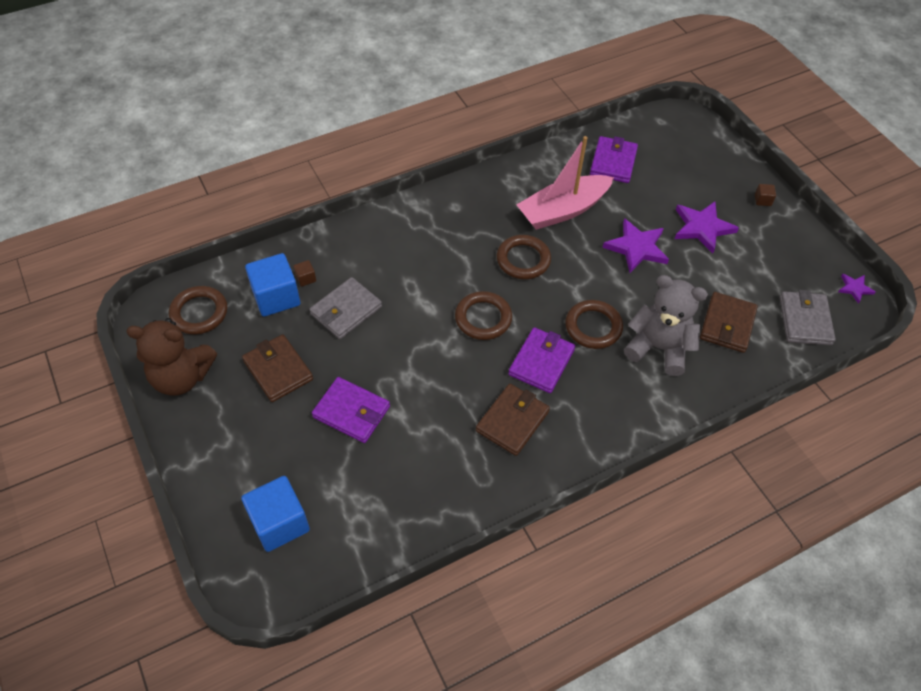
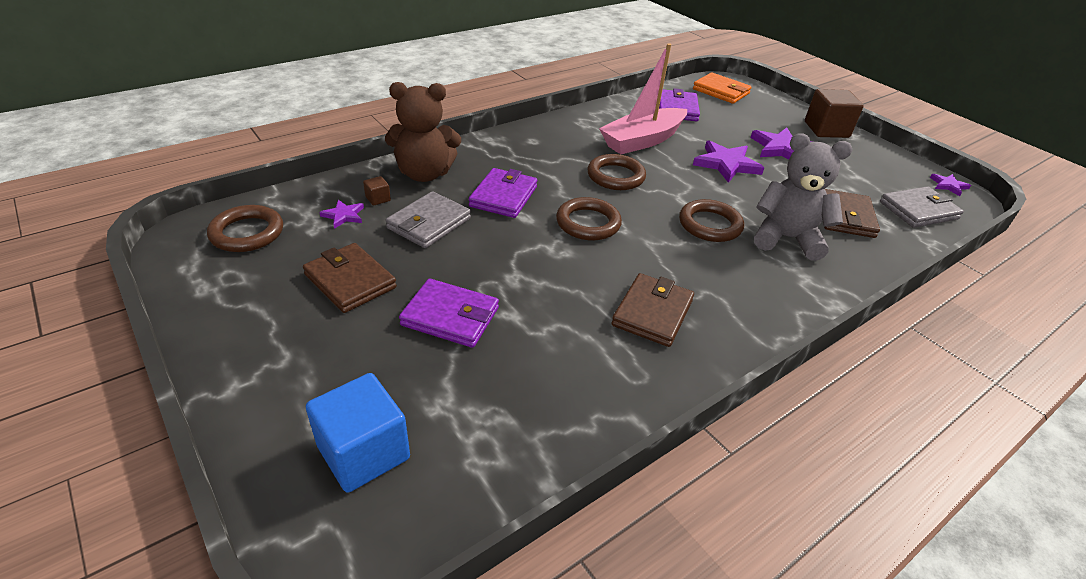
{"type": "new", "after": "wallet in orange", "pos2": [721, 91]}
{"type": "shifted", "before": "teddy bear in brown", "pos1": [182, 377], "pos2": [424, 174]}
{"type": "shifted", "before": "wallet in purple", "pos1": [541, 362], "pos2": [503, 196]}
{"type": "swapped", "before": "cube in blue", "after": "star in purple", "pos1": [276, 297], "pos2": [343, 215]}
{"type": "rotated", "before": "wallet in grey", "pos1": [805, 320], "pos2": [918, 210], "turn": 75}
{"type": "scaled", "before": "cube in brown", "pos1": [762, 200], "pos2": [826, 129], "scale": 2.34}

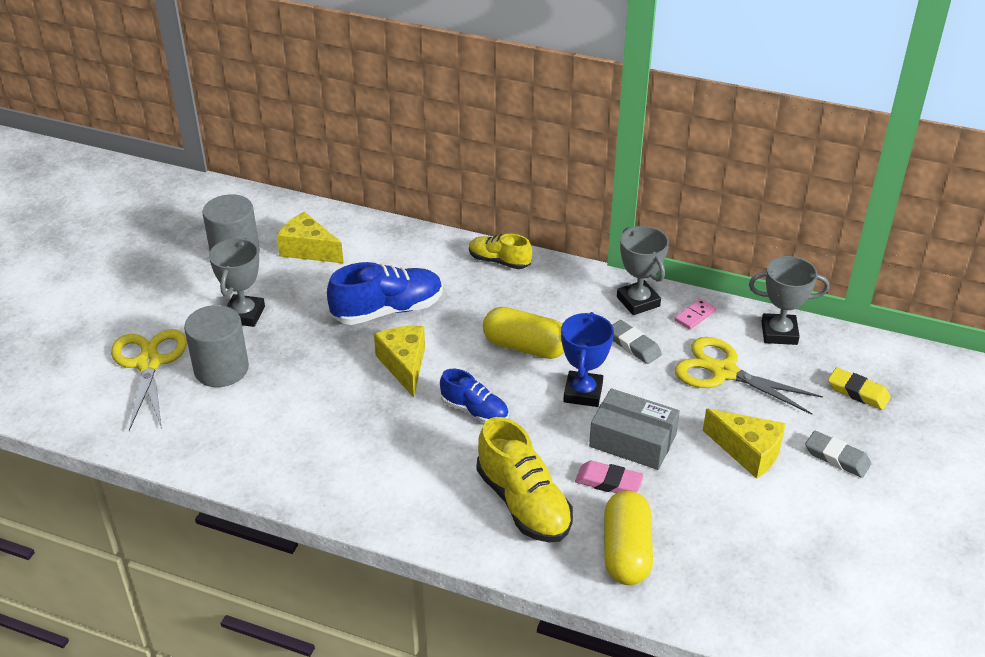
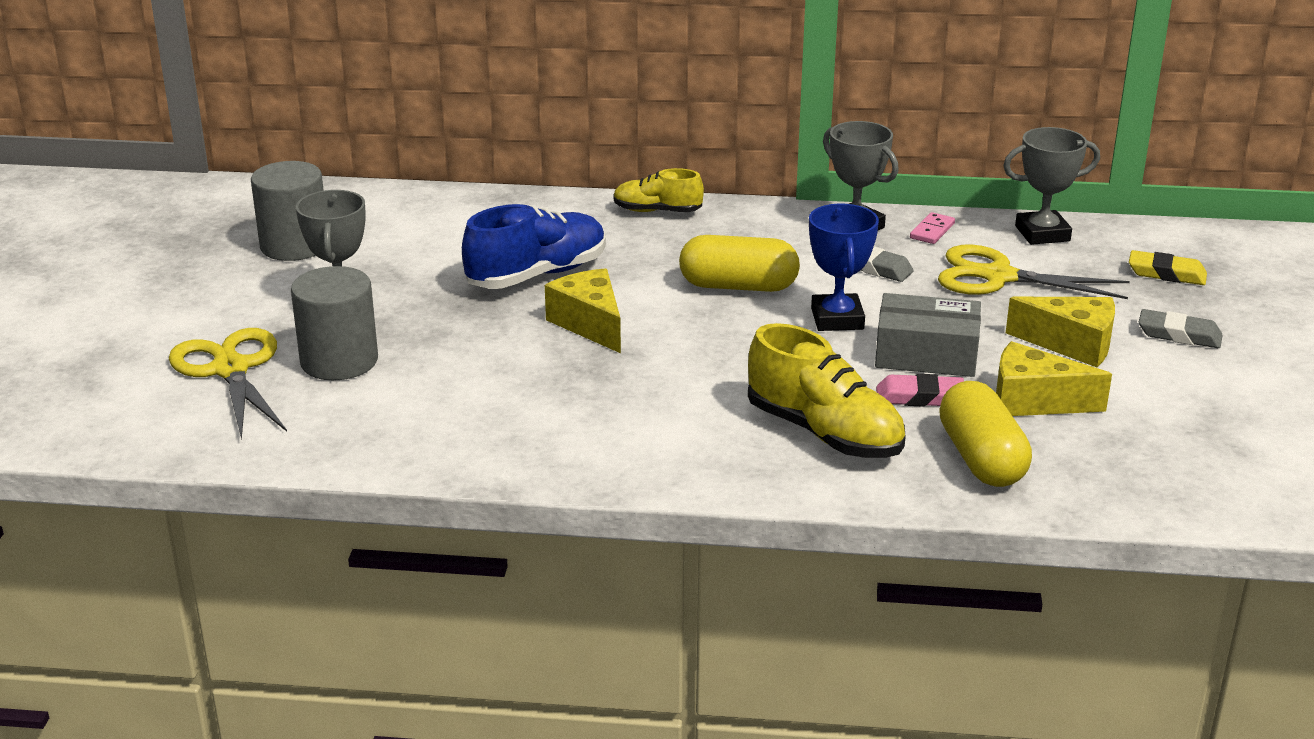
{"type": "gone", "before": "shoe in blue", "pos1": [474, 411]}
{"type": "shifted", "before": "cheese in yellow", "pos1": [308, 250], "pos2": [1033, 401]}

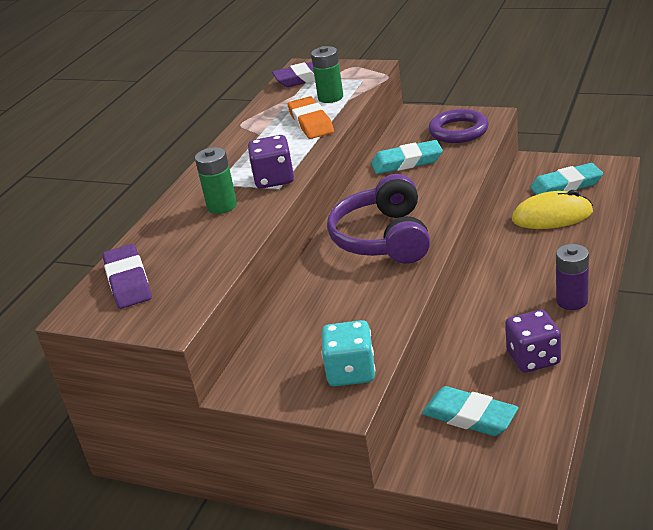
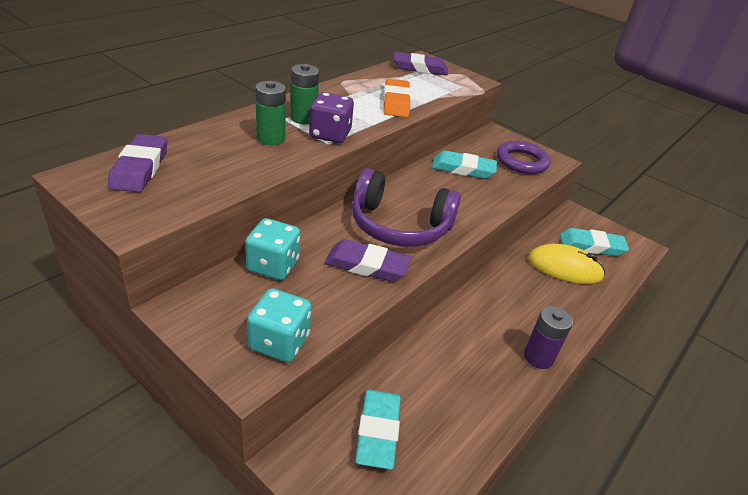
{"type": "gone", "before": "dice in purple", "pos1": [533, 358]}
{"type": "new", "after": "dice in turquoise", "pos2": [273, 265]}
{"type": "new", "after": "eraser in purple", "pos2": [367, 265]}
{"type": "shifted", "before": "battery in green", "pos1": [330, 97], "pos2": [303, 118]}
{"type": "rotated", "before": "headphones in purple", "pos1": [383, 238], "pos2": [399, 225], "turn": -90}
{"type": "rotated", "before": "eraser in turquoise", "pos1": [469, 416], "pos2": [377, 431], "turn": 45}

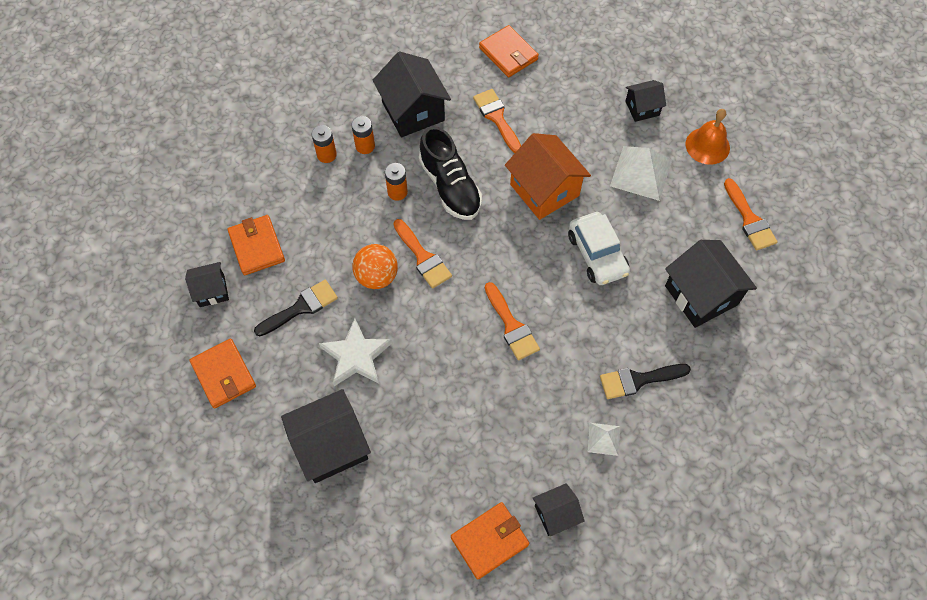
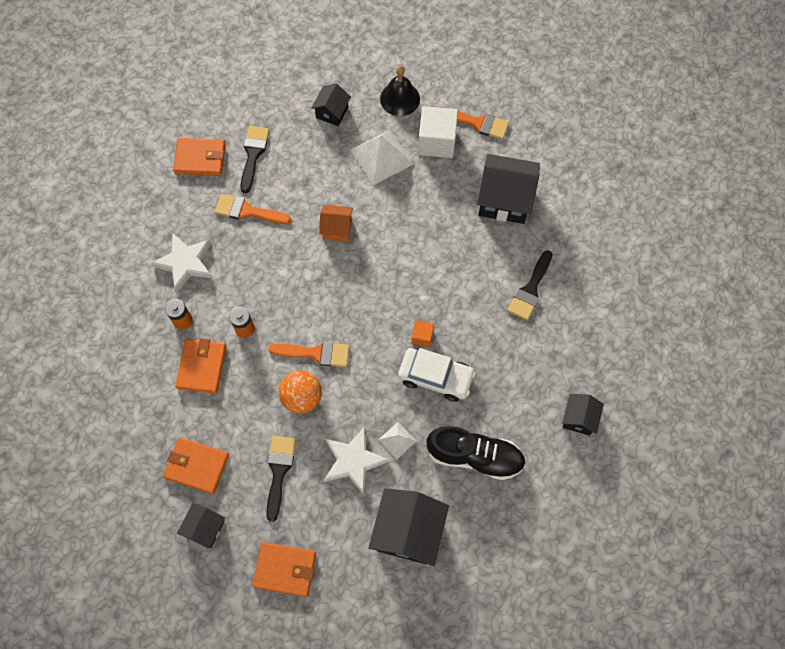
{"type": "gone", "before": "battery in orange", "pos1": [326, 155]}
{"type": "new", "after": "brush in black", "pos2": [253, 154]}
{"type": "new", "after": "cube in white", "pos2": [436, 141]}
{"type": "shifted", "before": "shoe in black", "pos1": [450, 186], "pos2": [475, 456]}
{"type": "shifted", "before": "wallet in orange", "pos1": [489, 541], "pos2": [202, 367]}
{"type": "shifted", "before": "car in white", "pos1": [597, 254], "pos2": [436, 377]}
{"type": "shifted", "before": "pyramid in white", "pos1": [603, 439], "pos2": [397, 440]}
{"type": "swapped", "before": "house in black", "after": "star in white", "pos1": [413, 111], "pos2": [185, 263]}
{"type": "swapped", "before": "brush in orange", "after": "cube in orange", "pos1": [511, 326], "pos2": [422, 337]}
{"type": "repainted", "before": "bell in orange", "after": "bell in black", "pos1": [707, 145], "pos2": [400, 99]}
{"type": "scaled", "before": "house in orange", "pos1": [544, 190], "pos2": [337, 229], "scale": 0.56}

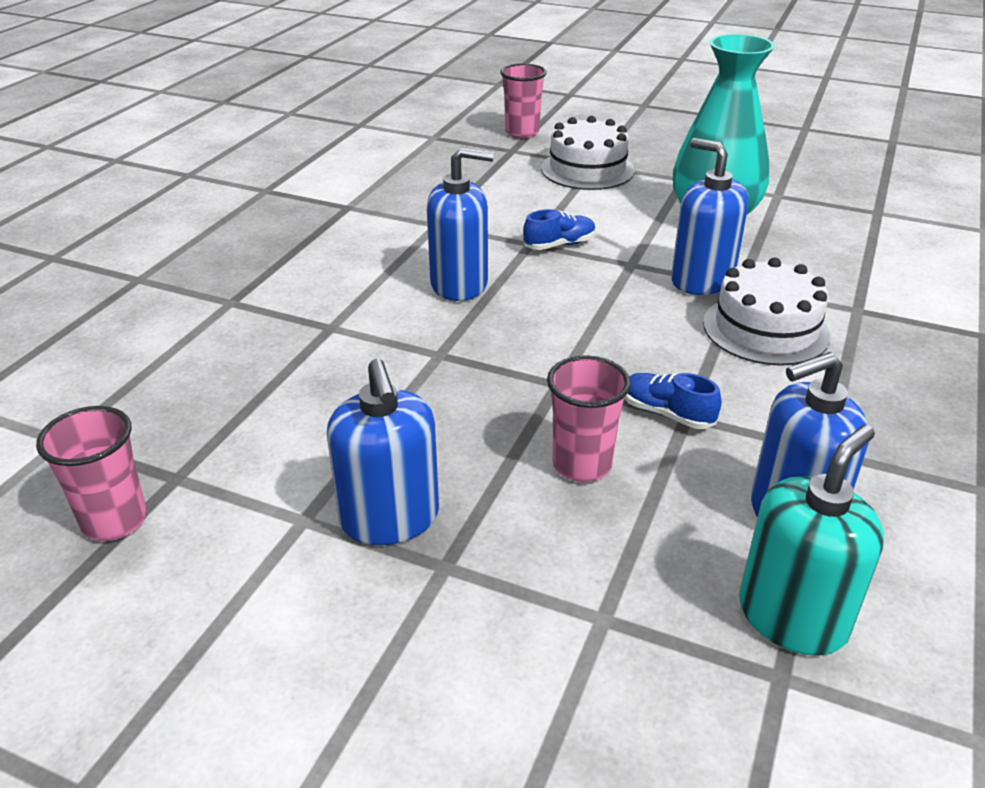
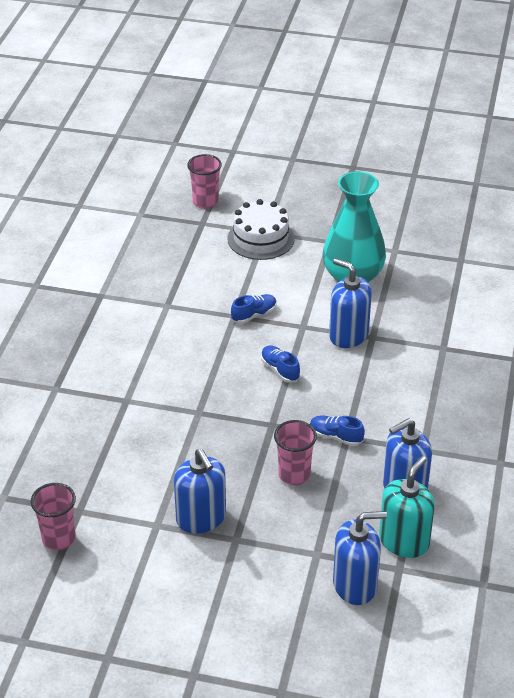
{"type": "gone", "before": "cake in white", "pos1": [765, 329]}
{"type": "new", "after": "shoe in blue", "pos2": [280, 370]}
{"type": "shifted", "before": "soap dispenser in blue", "pos1": [459, 284], "pos2": [355, 585]}

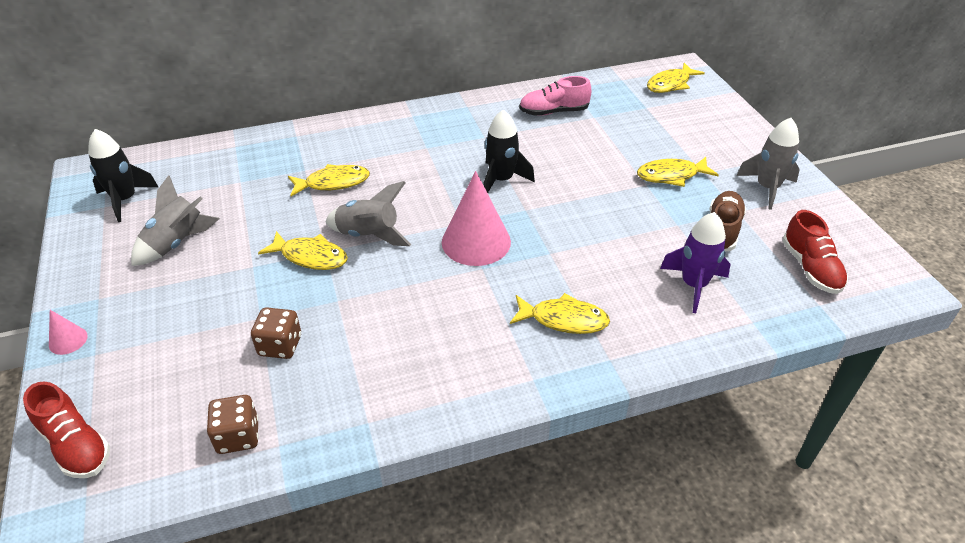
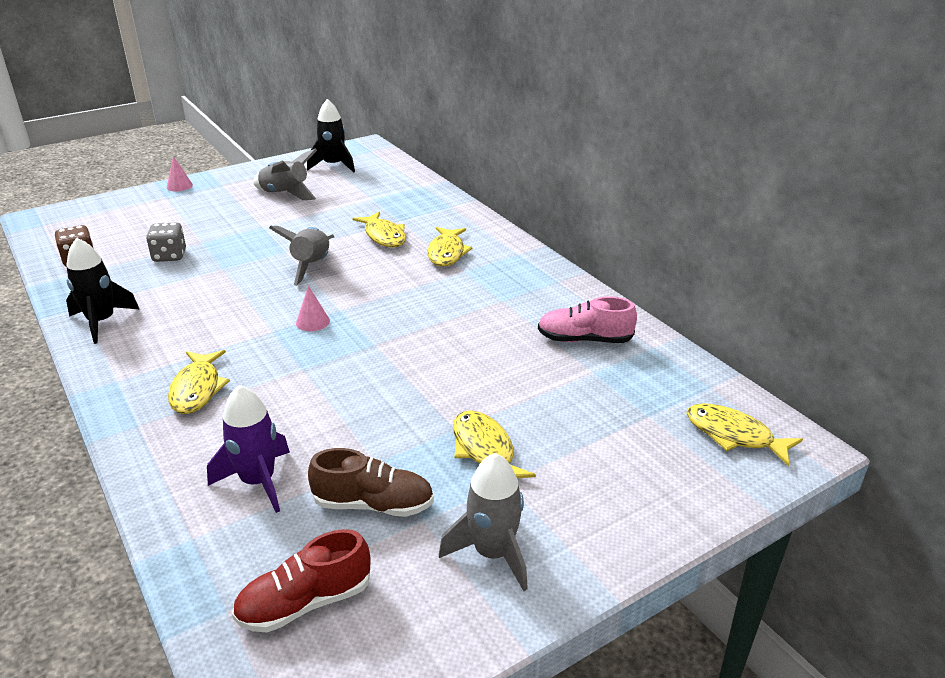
{"type": "gone", "before": "shoe in red", "pos1": [76, 445]}
{"type": "shifted", "before": "fish in yellow", "pos1": [310, 257], "pos2": [447, 253]}
{"type": "shifted", "before": "rocket in black", "pos1": [501, 180], "pos2": [102, 322]}
{"type": "repainted", "before": "dice in brown", "after": "dice in grey", "pos1": [280, 345], "pos2": [169, 256]}
{"type": "rotated", "before": "shoe in pink", "pos1": [553, 112], "pos2": [584, 339], "turn": -60}
{"type": "scaled", "before": "cone in pink", "pos1": [476, 242], "pos2": [313, 322], "scale": 0.46}

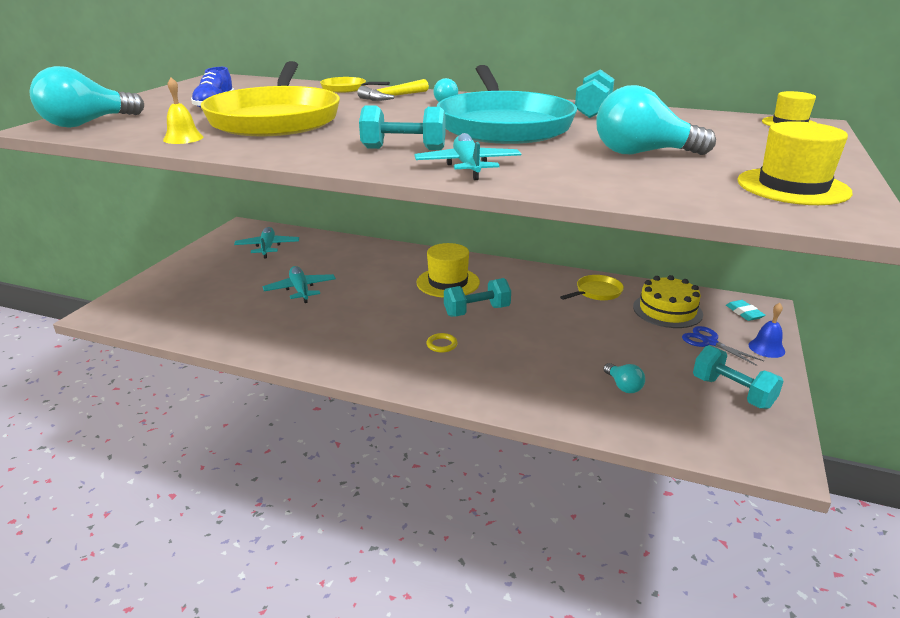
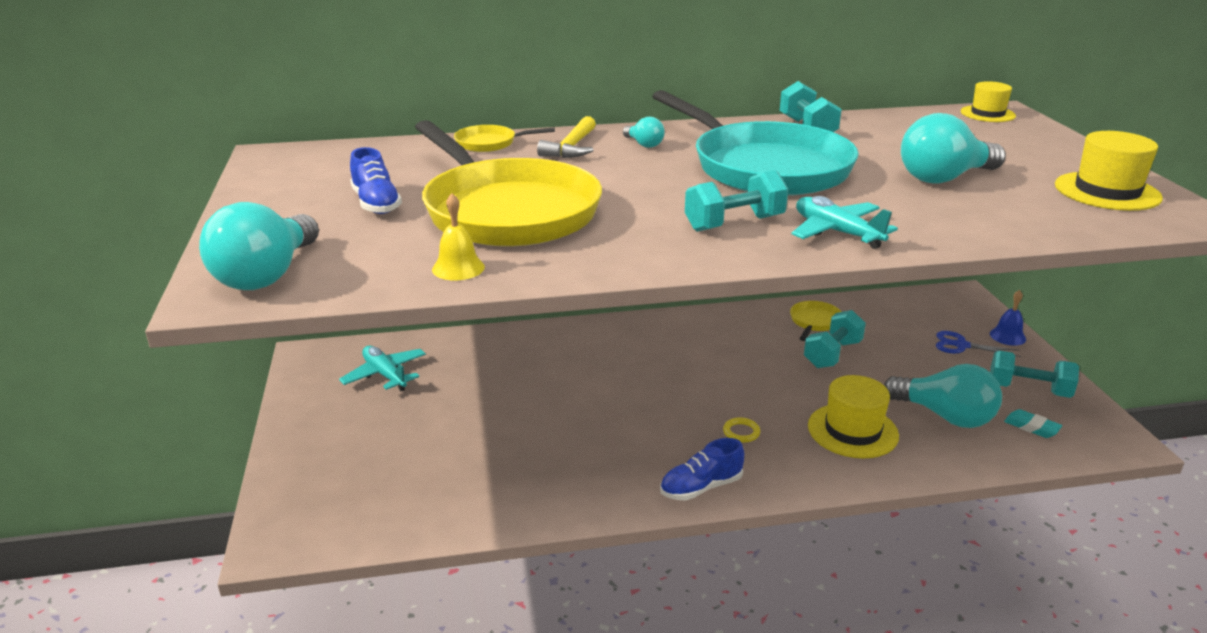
{"type": "gone", "before": "plane in turquoise", "pos1": [300, 290]}
{"type": "gone", "before": "cake in yellow", "pos1": [667, 310]}
{"type": "new", "after": "shoe in blue", "pos2": [701, 487]}
{"type": "shifted", "before": "hat in yellow", "pos1": [448, 282], "pos2": [852, 431]}
{"type": "shifted", "before": "dumbbell in turquoise", "pos1": [477, 311], "pos2": [832, 354]}
{"type": "shifted", "before": "eraser in turquoise", "pos1": [744, 313], "pos2": [1031, 427]}
{"type": "scaled", "before": "light bulb in turquoise", "pos1": [623, 386], "pos2": [945, 416], "scale": 2.06}

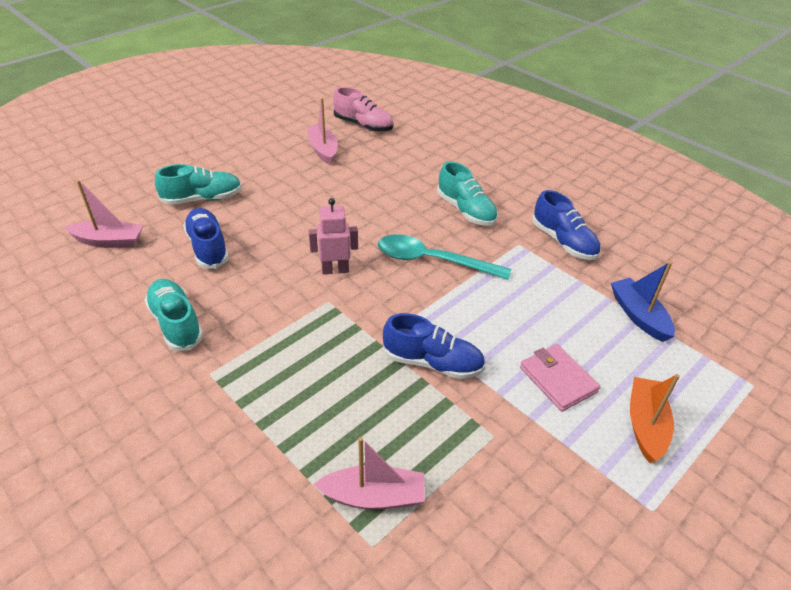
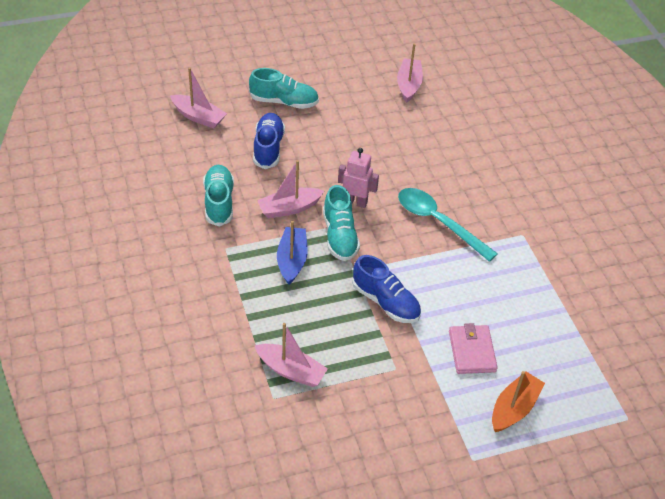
{"type": "gone", "before": "shoe in pink", "pos1": [363, 125]}
{"type": "gone", "before": "shoe in blue", "pos1": [563, 242]}
{"type": "new", "after": "boat in pink", "pos2": [289, 208]}
{"type": "shifted", "before": "shoe in turquoise", "pos1": [466, 210], "pos2": [339, 236]}
{"type": "shifted", "before": "boat in blue", "pos1": [638, 316], "pos2": [292, 260]}

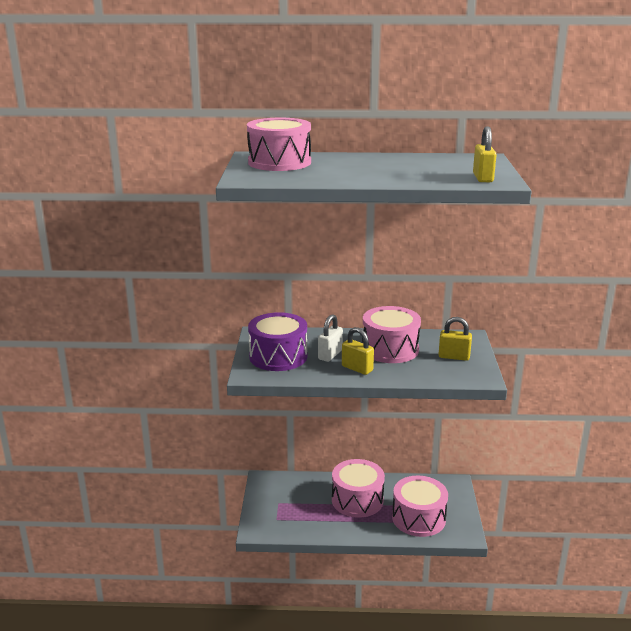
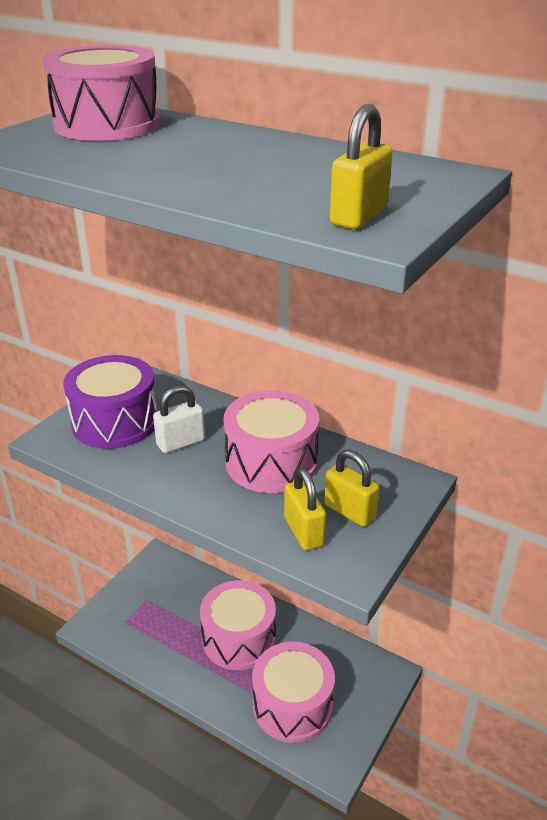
{"type": "shifted", "before": "padlock in yellow", "pos1": [357, 368], "pos2": [303, 532]}

